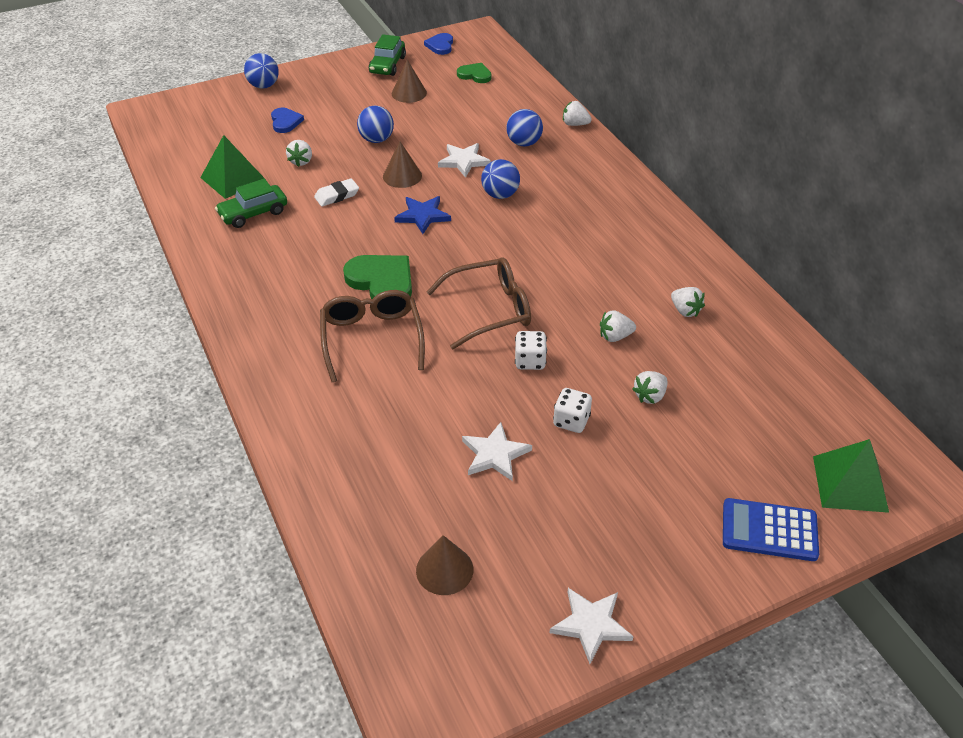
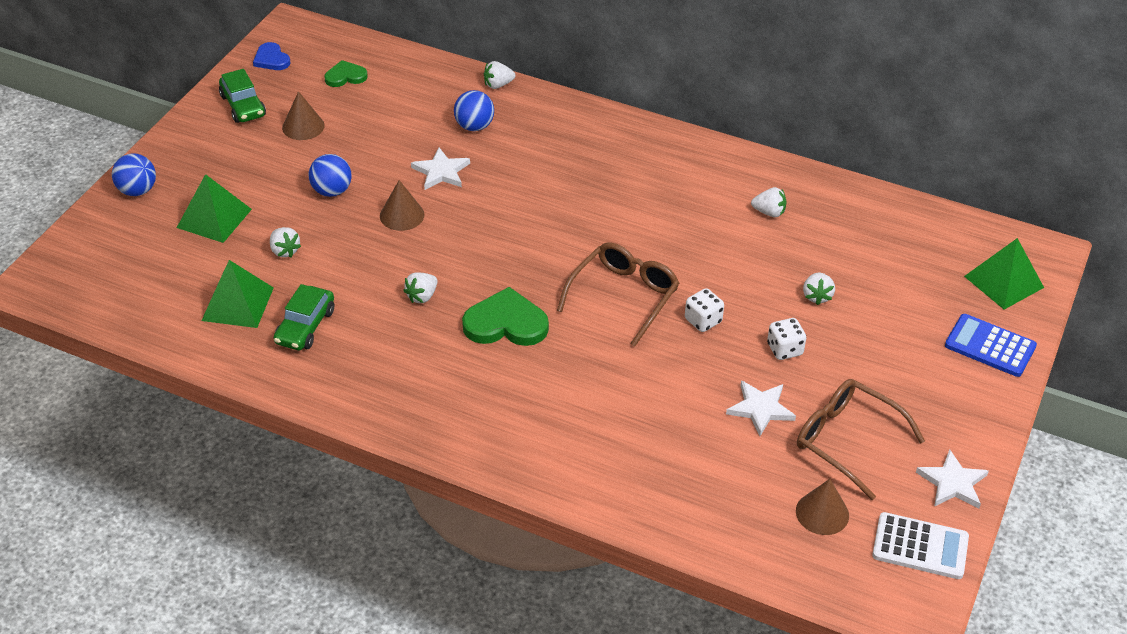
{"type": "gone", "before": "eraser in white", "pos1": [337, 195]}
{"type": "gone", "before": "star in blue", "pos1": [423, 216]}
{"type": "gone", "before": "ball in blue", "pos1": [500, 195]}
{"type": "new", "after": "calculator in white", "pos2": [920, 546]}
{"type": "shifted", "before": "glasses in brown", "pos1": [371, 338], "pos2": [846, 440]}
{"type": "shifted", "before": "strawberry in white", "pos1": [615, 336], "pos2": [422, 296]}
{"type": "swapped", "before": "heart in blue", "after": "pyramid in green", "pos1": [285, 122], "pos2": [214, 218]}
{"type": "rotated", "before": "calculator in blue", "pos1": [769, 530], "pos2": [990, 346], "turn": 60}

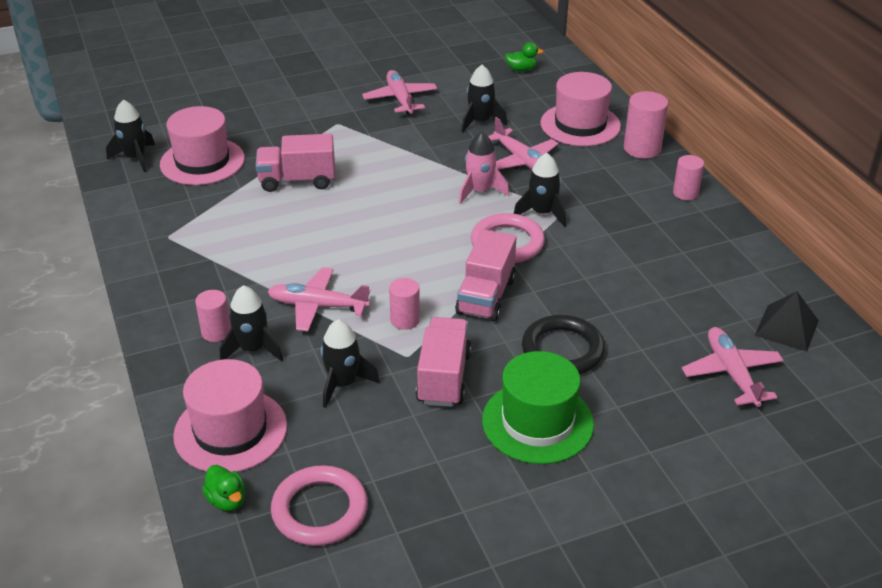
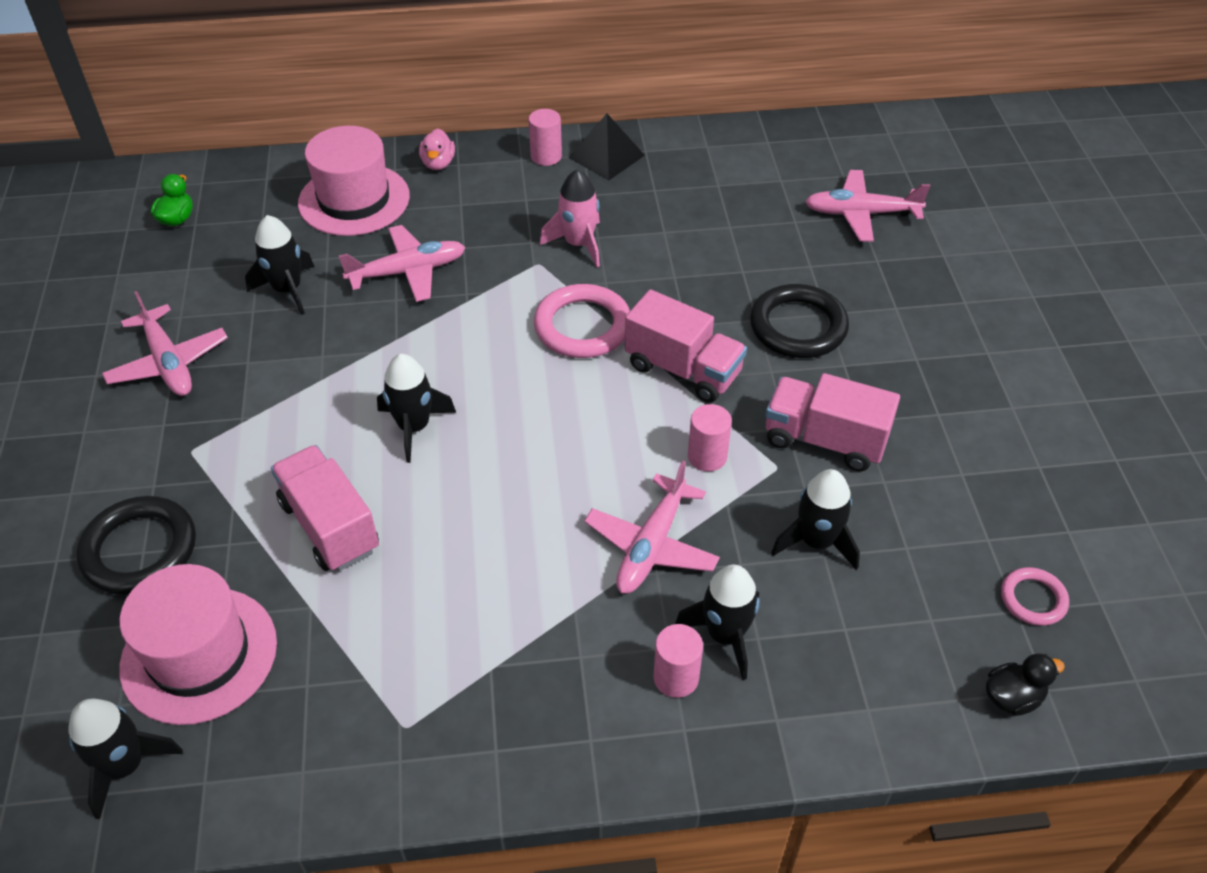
{"type": "gone", "before": "hat in pink", "pos1": [230, 430]}
{"type": "gone", "before": "hat in green", "pos1": [537, 422]}
{"type": "new", "after": "ring in black", "pos2": [139, 550]}
{"type": "shifted", "before": "rocket in pink", "pos1": [480, 191], "pos2": [578, 244]}
{"type": "shifted", "before": "rocket in black", "pos1": [542, 213], "pos2": [414, 427]}
{"type": "shifted", "before": "pyramid in black", "pos1": [787, 328], "pos2": [606, 156]}
{"type": "swapped", "before": "cylinder in pink", "after": "duck in pink", "pos1": [642, 149], "pos2": [438, 163]}
{"type": "repainted", "before": "duck in green", "after": "duck in black", "pos1": [227, 500], "pos2": [1012, 697]}
{"type": "rotated", "before": "truck in pink", "pos1": [297, 181], "pos2": [330, 526], "turn": 135}
{"type": "rotated", "before": "plane in pink", "pos1": [400, 99], "pos2": [168, 363], "turn": -120}
{"type": "scaled", "before": "ring in pink", "pos1": [320, 510], "pos2": [1033, 599], "scale": 0.56}

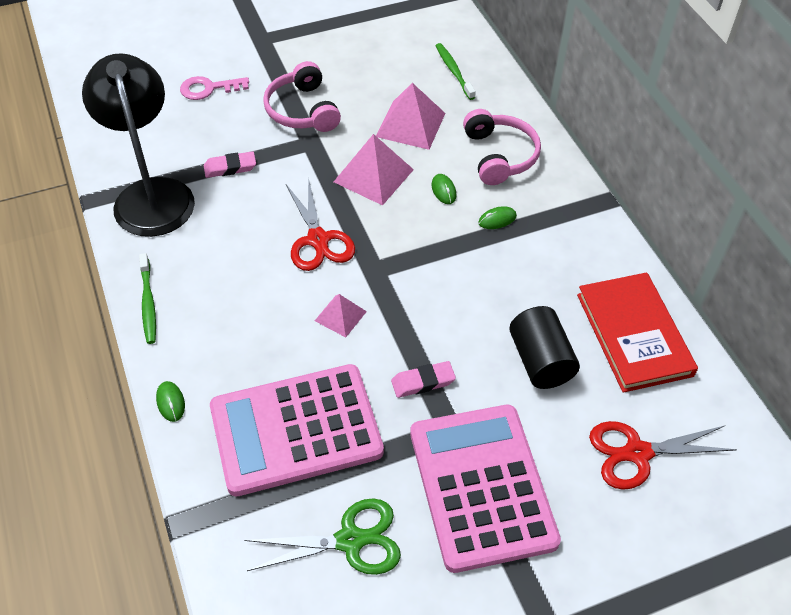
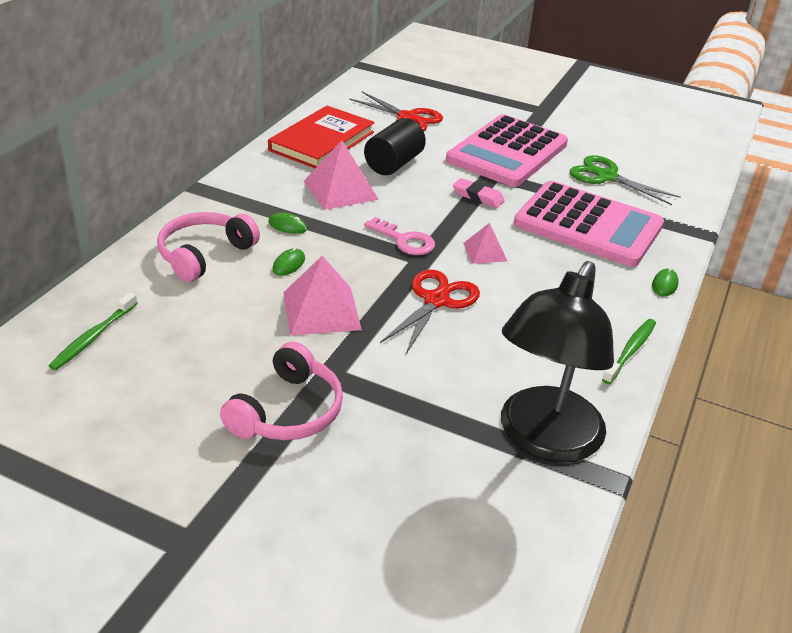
{"type": "gone", "before": "eraser in pink", "pos1": [230, 167]}
{"type": "shifted", "before": "key in pink", "pos1": [208, 89], "pos2": [405, 240]}
{"type": "shifted", "before": "pyramid in pink", "pos1": [411, 125], "pos2": [340, 190]}

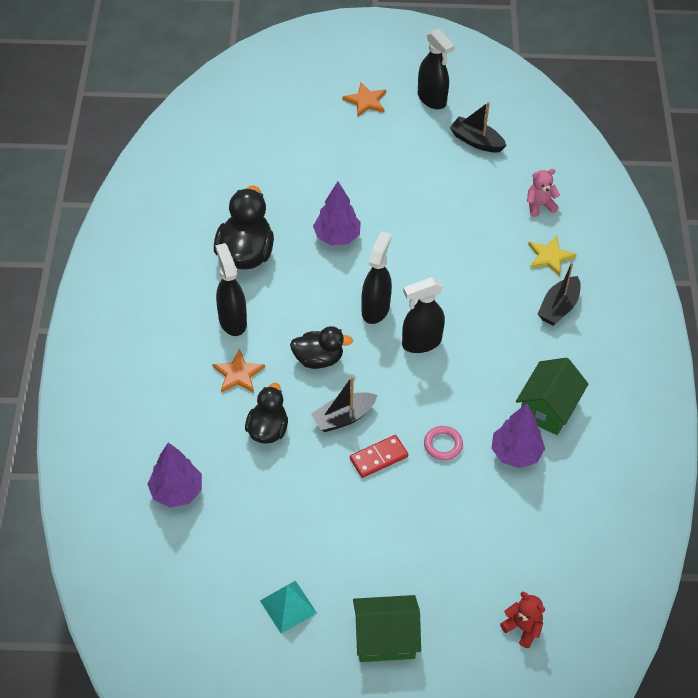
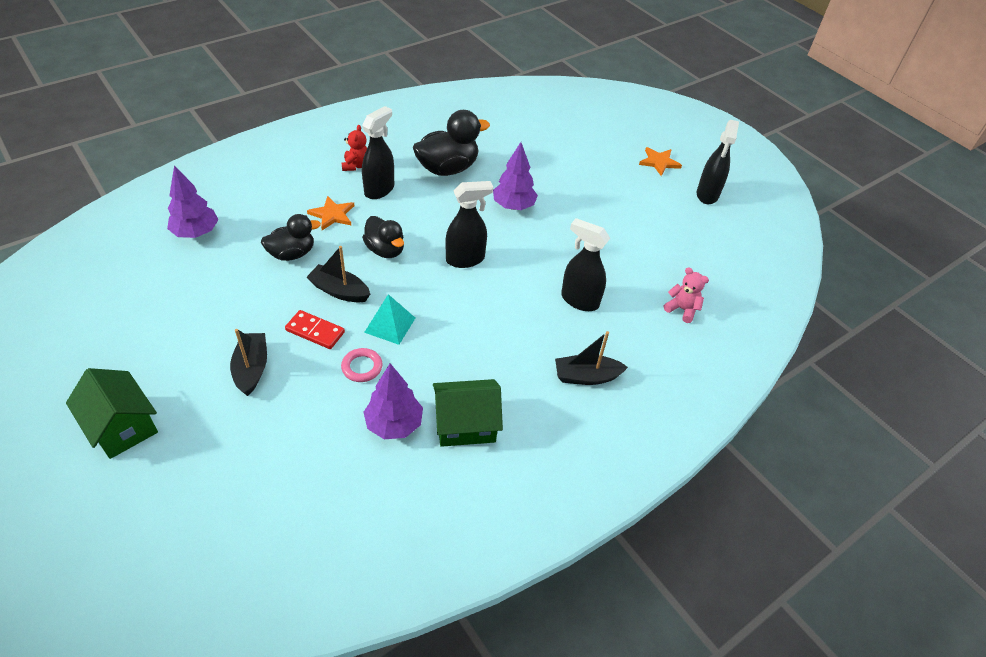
{"type": "gone", "before": "star in yellow", "pos1": [550, 256]}
{"type": "shifted", "before": "pyramid in turquoise", "pos1": [288, 606], "pos2": [390, 325]}
{"type": "shifted", "before": "spray bottle in black", "pos1": [421, 343], "pos2": [579, 300]}
{"type": "shifted", "before": "boat in black", "pos1": [476, 141], "pos2": [252, 369]}
{"type": "shifted", "before": "teddy bear in red", "pos1": [522, 628], "pos2": [356, 165]}

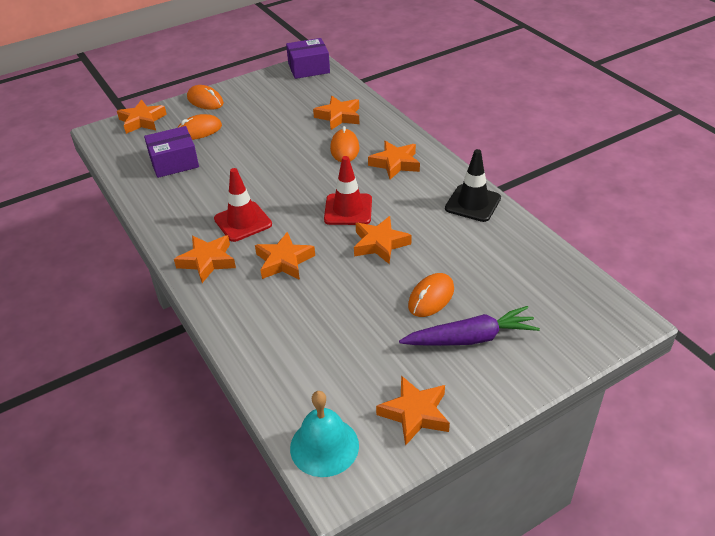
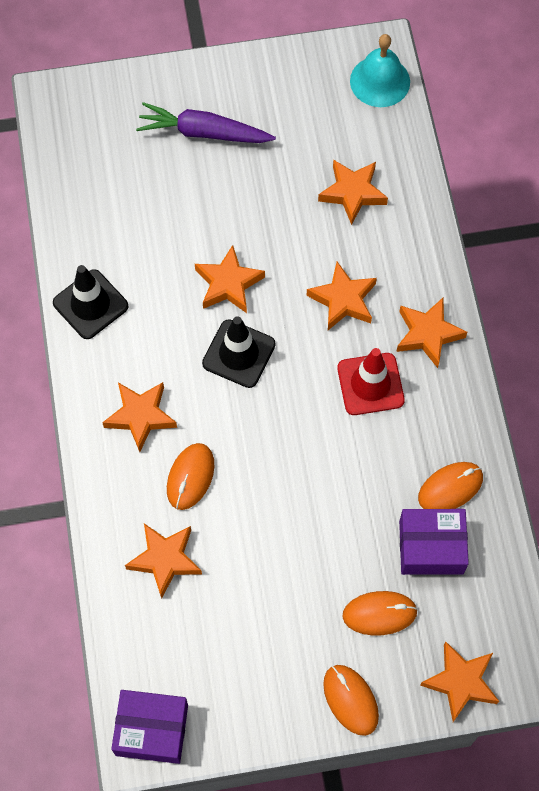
{"type": "shifted", "before": "star in orange", "pos1": [415, 413], "pos2": [353, 193]}
{"type": "shifted", "before": "mouse in orange", "pos1": [431, 297], "pos2": [450, 488]}
{"type": "repainted", "before": "traffic cone in red", "after": "traffic cone in black", "pos1": [348, 210], "pos2": [238, 354]}

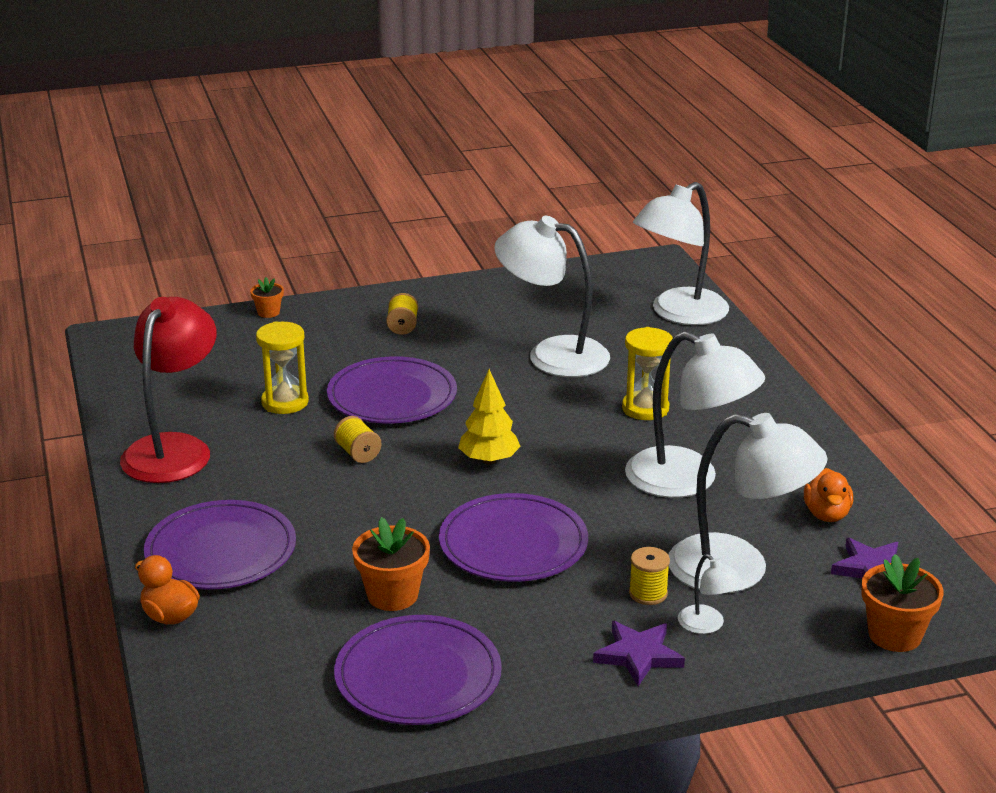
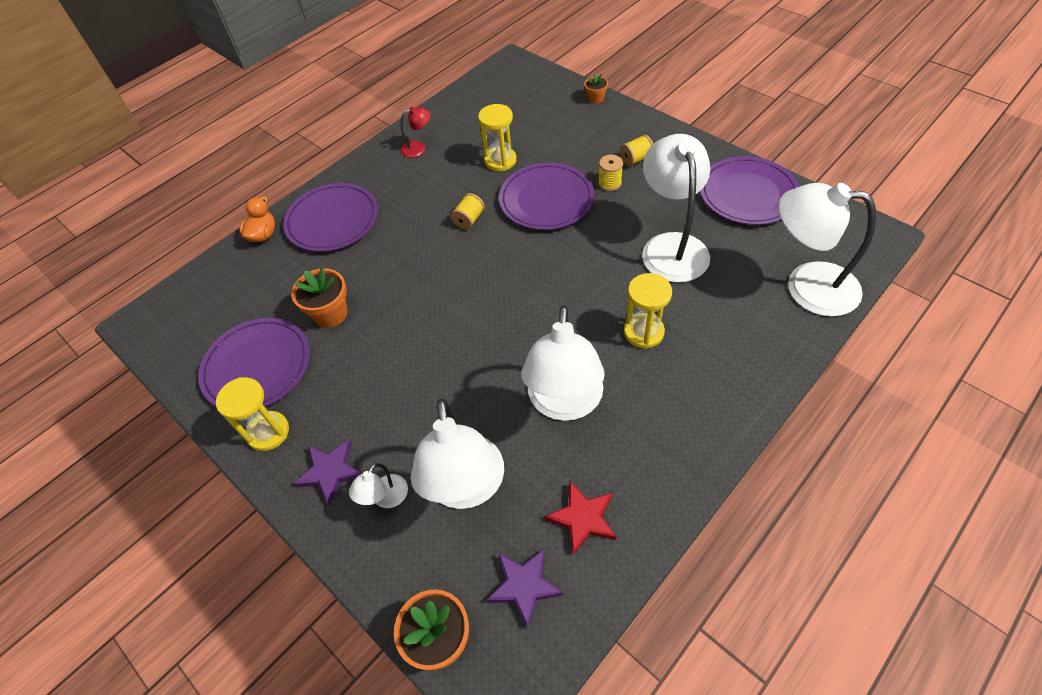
{"type": "gone", "before": "tree in yellow", "pos1": [489, 460]}
{"type": "new", "after": "hourglass in yellow", "pos2": [268, 432]}
{"type": "shifted", "before": "plate in purple", "pos1": [513, 543], "pos2": [748, 194]}
{"type": "shifted", "before": "spool in yellow", "pos1": [648, 593], "pos2": [609, 183]}
{"type": "swapped", "before": "duck in orange", "after": "star in red", "pos1": [826, 514], "pos2": [583, 518]}
{"type": "scaled", "before": "lamp in red", "pos1": [174, 449], "pos2": [418, 148], "scale": 0.45}

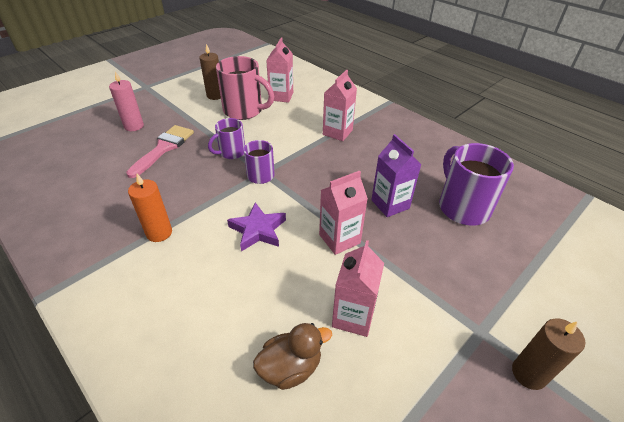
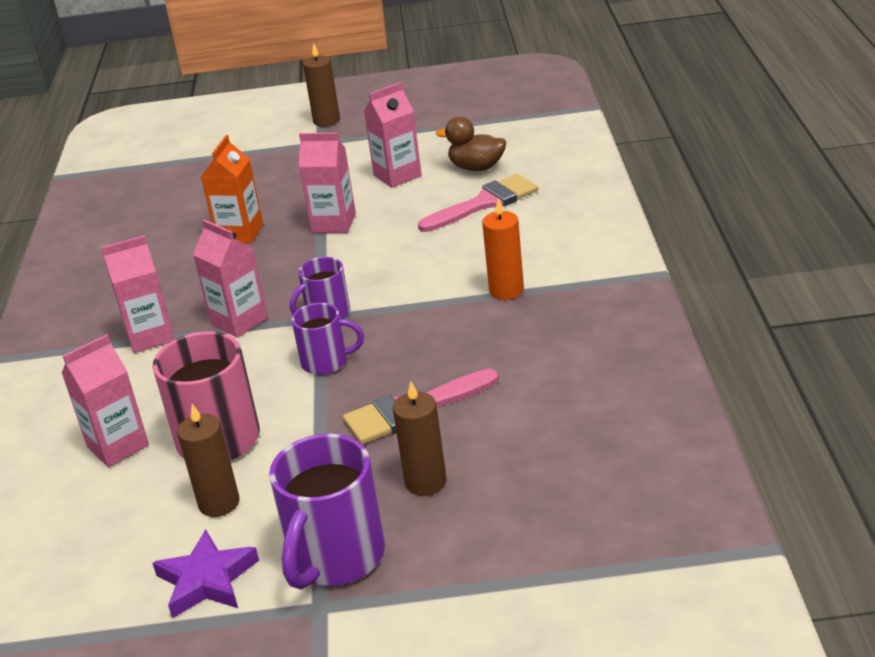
{"type": "new", "after": "carton in pink", "pos2": [239, 321]}
{"type": "new", "after": "brush in pink", "pos2": [485, 203]}
{"type": "shifted", "before": "star in purple", "pos1": [258, 230], "pos2": [207, 580]}
{"type": "shifted", "before": "mug in purple", "pos1": [462, 207], "pos2": [335, 558]}
{"type": "repainted", "before": "candle in pink", "after": "candle in brown", "pos1": [134, 126], "pos2": [425, 482]}
{"type": "repainted", "before": "carton in purple", "after": "carton in orange", "pos1": [390, 204], "pos2": [240, 233]}

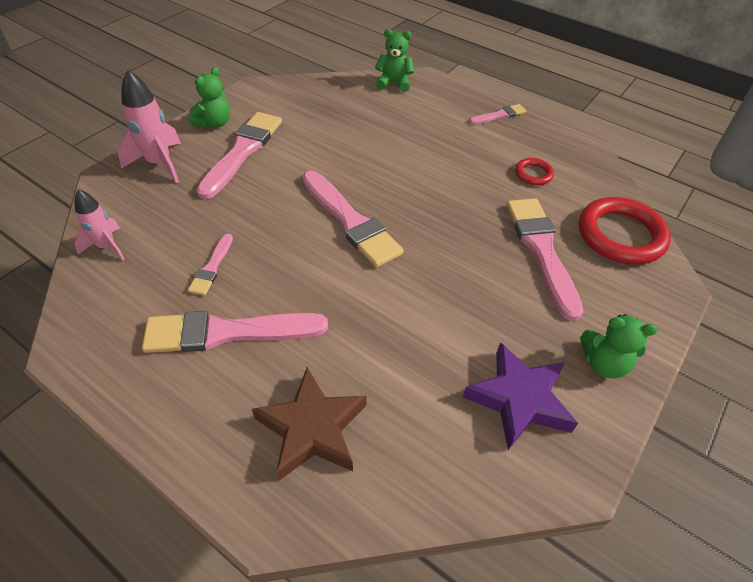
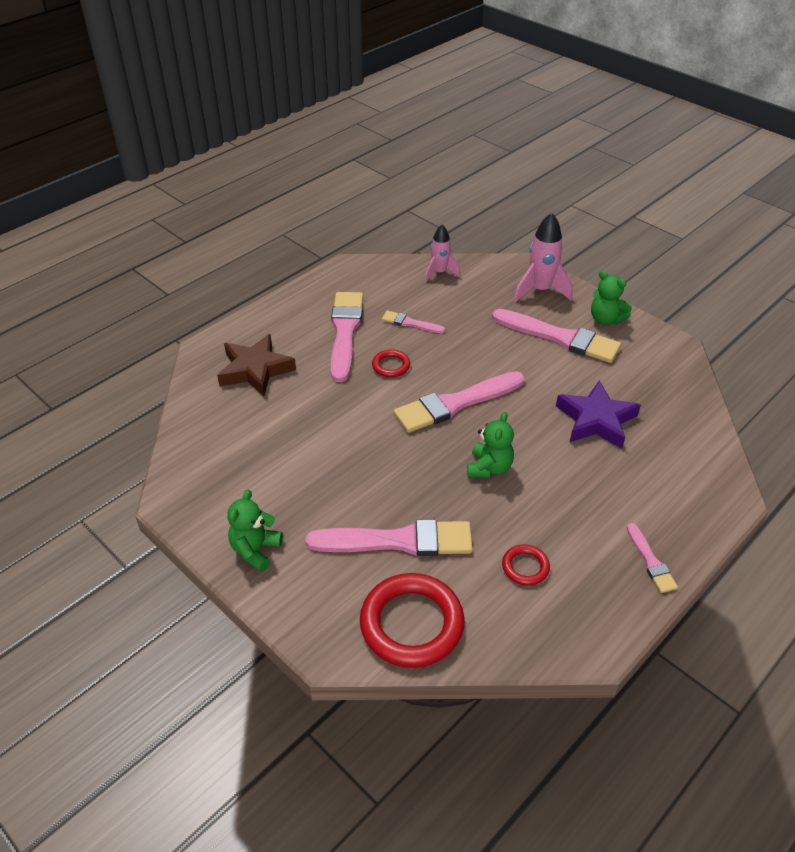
{"type": "new", "after": "ring in red", "pos2": [391, 366]}
{"type": "shifted", "before": "teddy bear in green", "pos1": [394, 83], "pos2": [489, 468]}
{"type": "shifted", "before": "star in purple", "pos1": [519, 399], "pos2": [596, 420]}

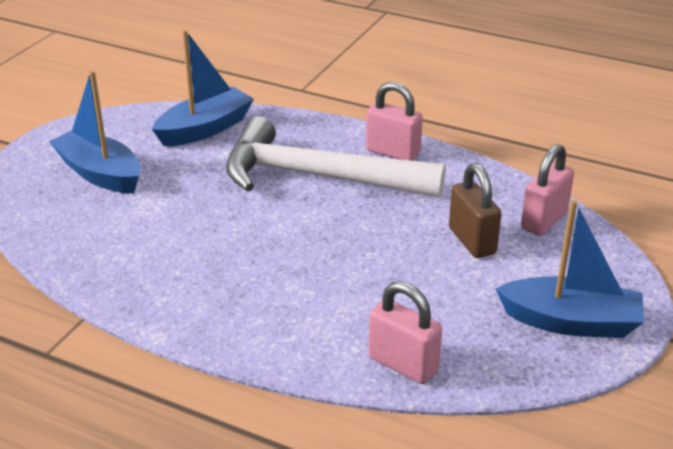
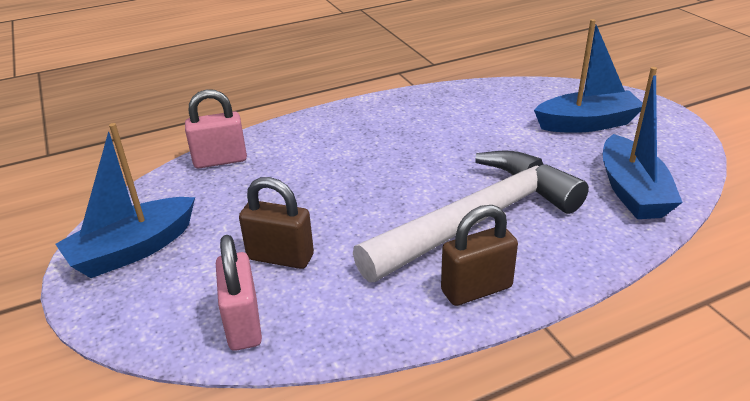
{"type": "repainted", "before": "padlock in pink", "after": "padlock in brown", "pos1": [393, 152], "pos2": [476, 289]}

